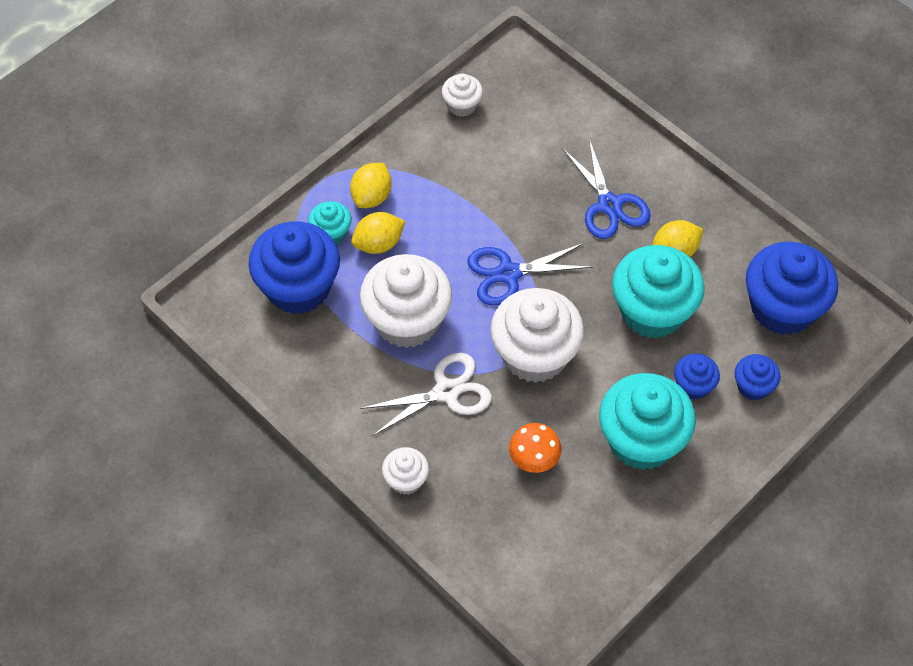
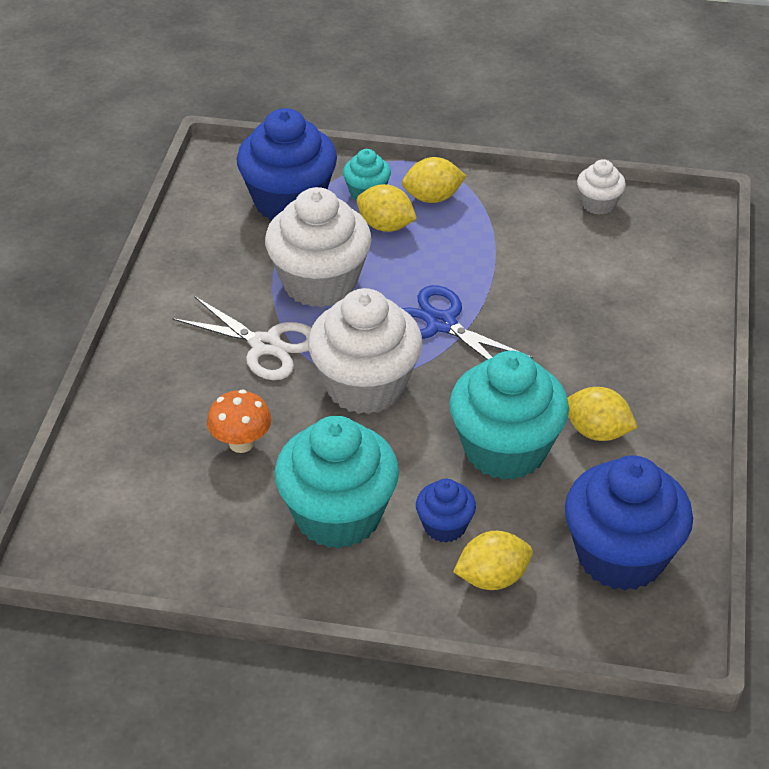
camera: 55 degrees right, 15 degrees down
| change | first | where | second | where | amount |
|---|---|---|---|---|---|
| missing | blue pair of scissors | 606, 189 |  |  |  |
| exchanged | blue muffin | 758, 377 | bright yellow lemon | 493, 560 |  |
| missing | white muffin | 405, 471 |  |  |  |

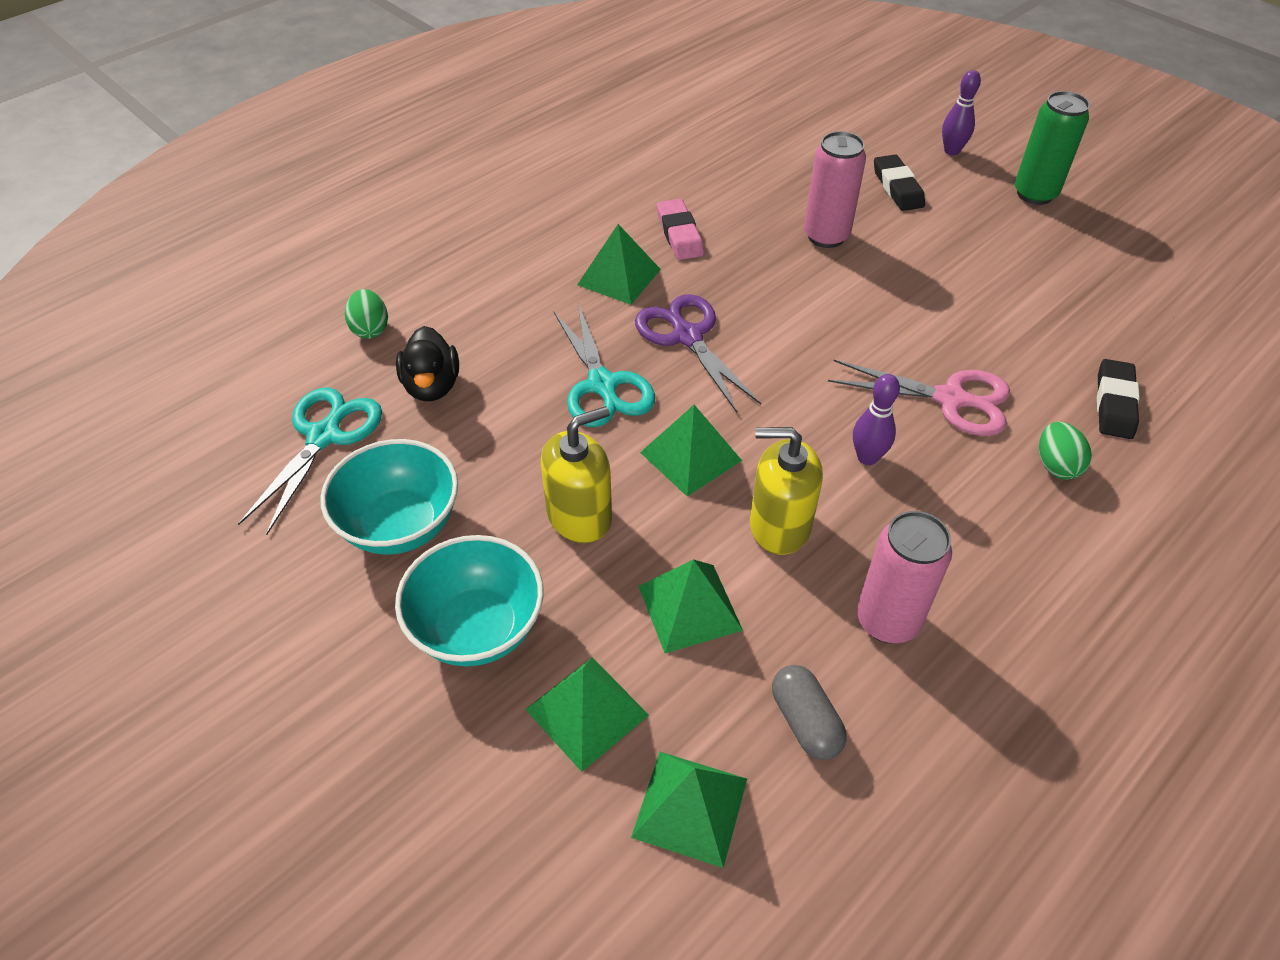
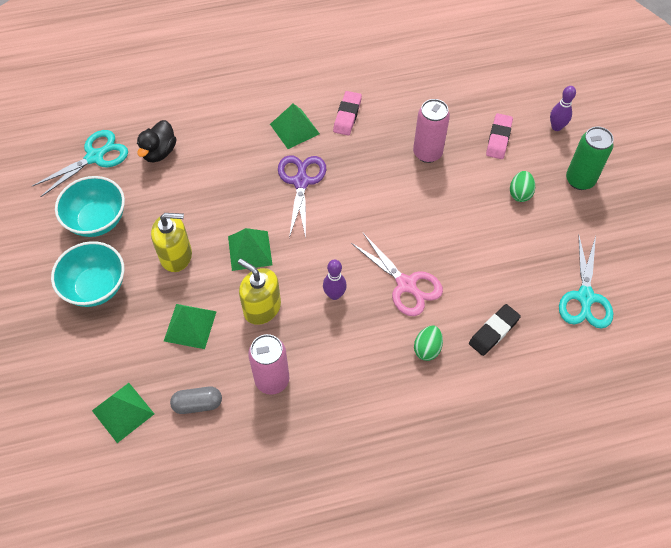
camera: 30 degrees right, 10 degrees up
| change | first | where | second | where | amount |
|---|---|---|---|---|---|
| colour | black gum eraser | 899, 182 | rosy gum eraser | 499, 136 |  |
| relocated | green egg shape | 366, 314 |  | 522, 186 |  |
| relocated | aqua pair of scissors | 604, 365 |  | 586, 281 |  |
| missing | green solid pyramid | 587, 714 |  |  |  |
| spun | gray capsule | 809, 712 |  | 196, 400 | 75 degrees clockwise |

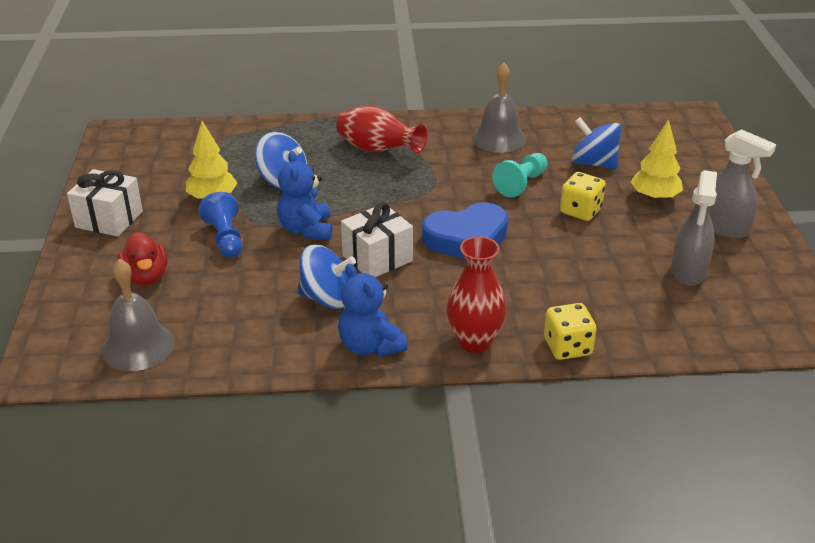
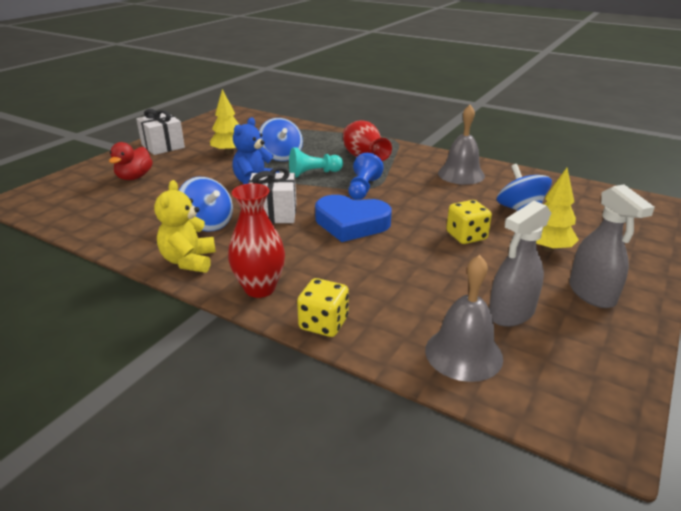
camera: 35 degrees right, 5 degrees down
| change | first | where | second | where | amount |
|---|---|---|---|---|---|
| relocated | aqua chess pawn | 520, 175 |  | 316, 162 |  |
| relocated | blue chess pawn | 220, 225 |  | 366, 176 |  |
| relocated | gray bell | 138, 315 |  | 464, 318 |  |
| colour | blue teddy bear | 372, 310 | bright yellow teddy bear | 185, 226 |  |

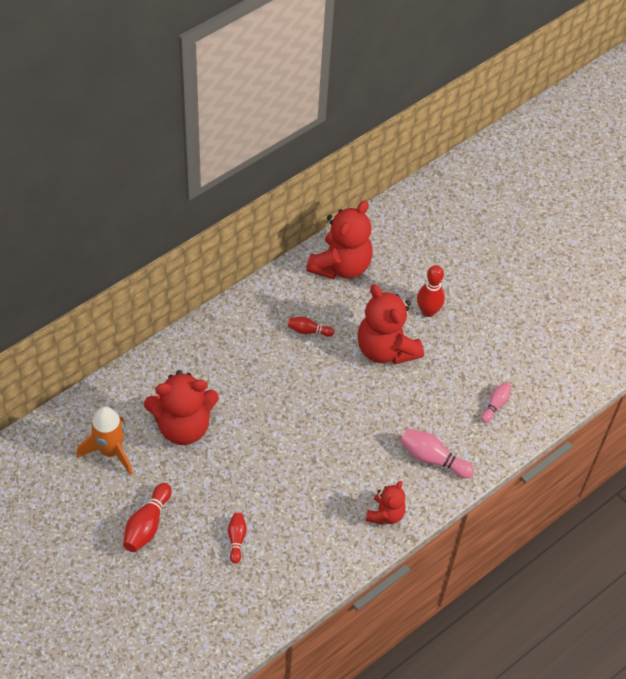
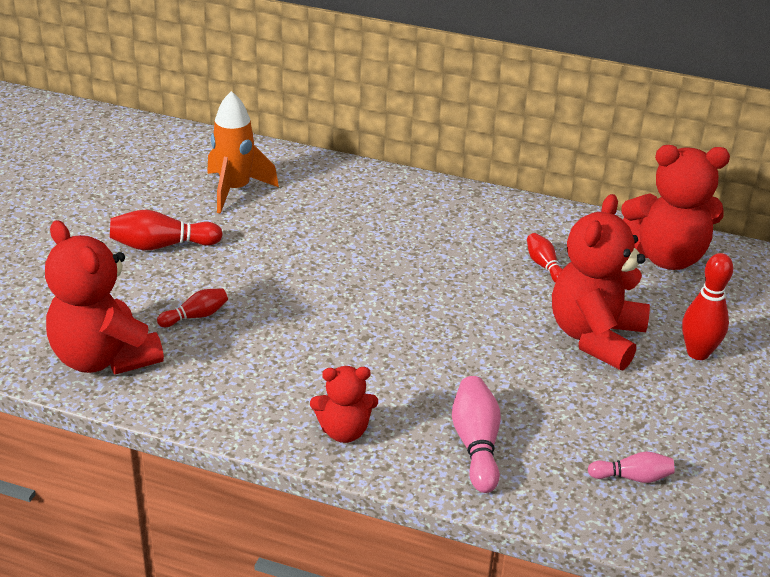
camera: 60 degrees right, 20 degrees down
| change | first | where | second | where | amount |
|---|---|---|---|---|---|
| relocated | scarlet teddy bear | 181, 407 |  | 104, 297 |  |

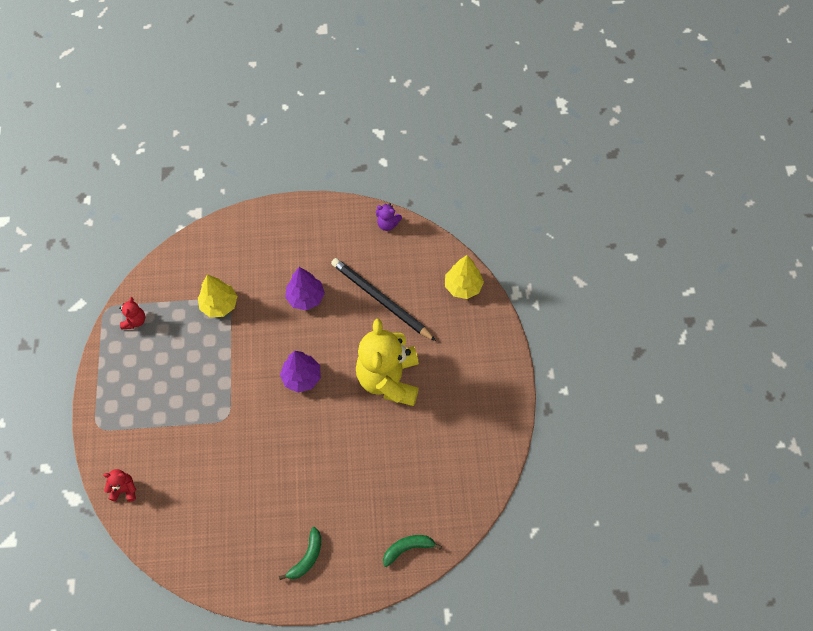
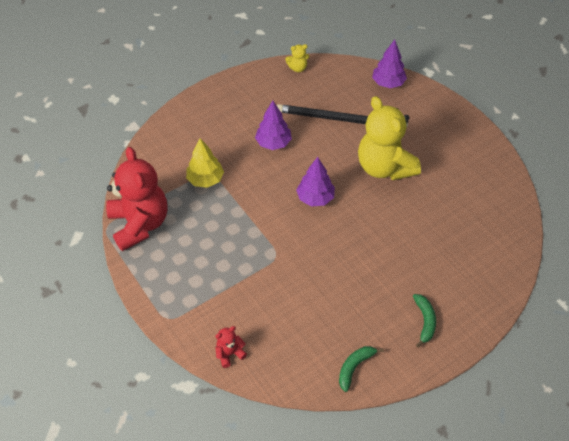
camera: 30 degrees left, 10 degrees down
| change | first | where | second | where | amount |
|---|---|---|---|---|---|
| colour | purple teddy bear | 389, 217 | bright yellow teddy bear | 297, 58 |  |
| colour | bright yellow toy tree | 464, 277 | purple toy tree | 389, 64 |  |
| size | scarlet teddy bear | 132, 313 |  | 136, 199 | x2.44 |
| relocated | green toy banana | 412, 551 |  | 361, 369 |  |

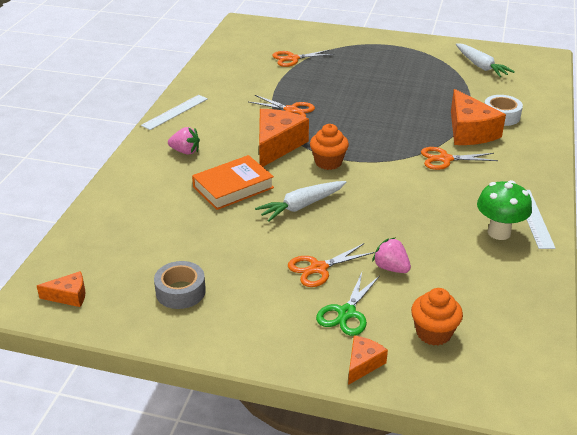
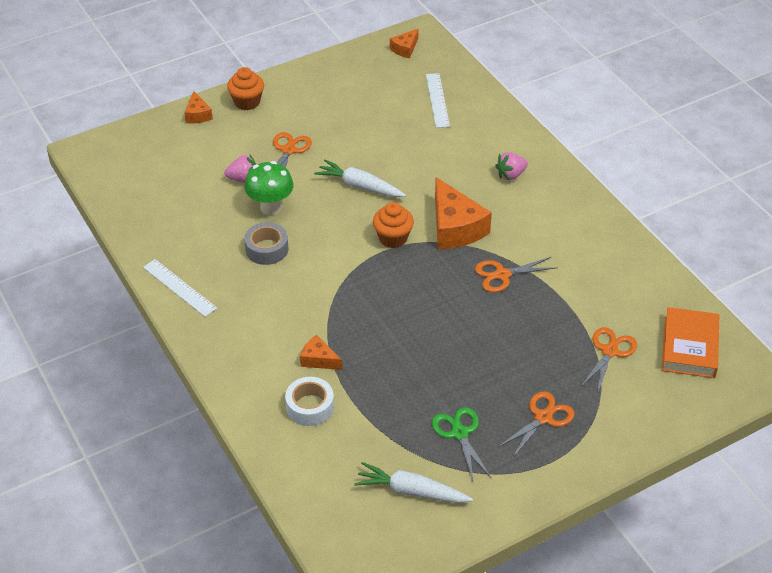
camera: 135 degrees right, 10 degrees up
| change | first | where | second | where | amount |
|---|---|---|---|---|---|
| size | orange-coloured cheese wedge | 478, 117 |  | 321, 352 | x0.51 |
| relocated | white ruler | 174, 112 |  | 438, 100 |  |
| relocated | orange-coloured pair of scissors | 459, 158 |  | 535, 425 |  |
| relocated | orange-coloured book | 233, 182 |  | 690, 342 |  |
| relocated | green fungus | 504, 210 |  | 269, 188 |  |
| spun | white carrot | 300, 201 |  | 360, 178 | 75 degrees counterclockwise |
| relocated | gray sticky tape | 180, 285 |  | 266, 243 |  |
| relocated | green pair of scissors | 348, 304 |  | 462, 444 |  |
| relocated | orange-coloured muffin | 437, 317 |  | 245, 88 |  |

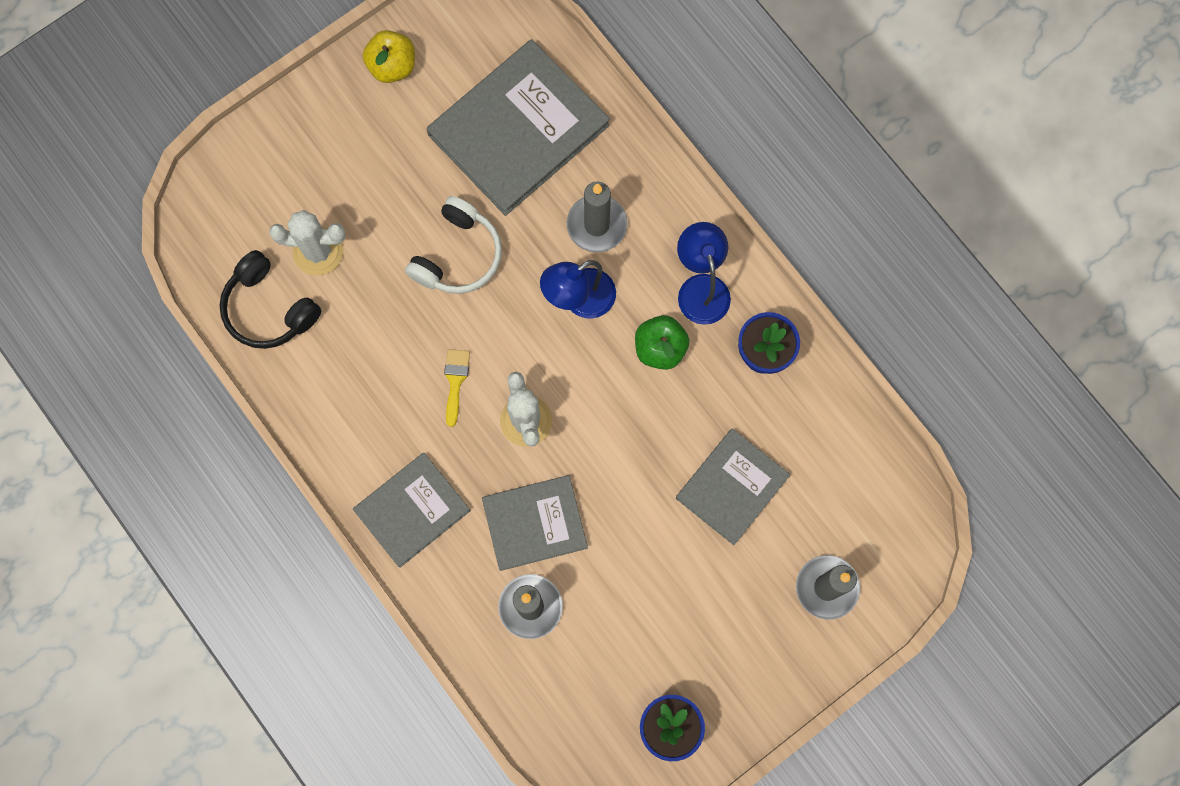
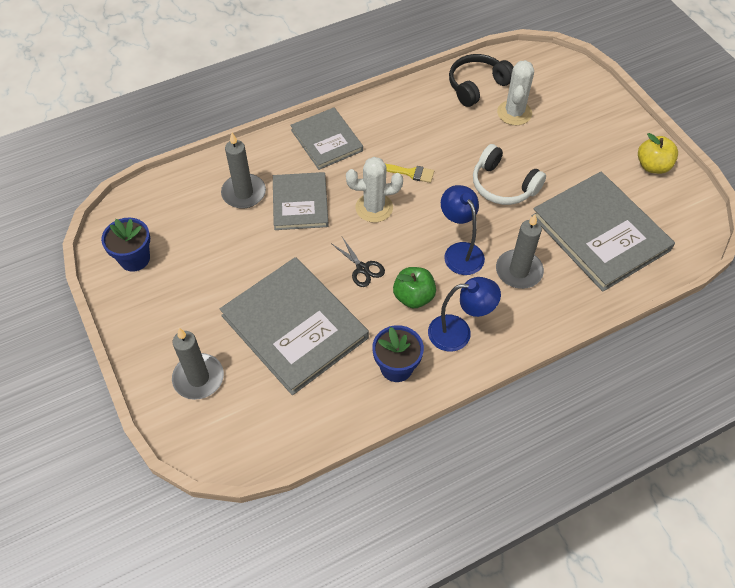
camera: 100 degrees right, 20 degrees down
| change | first | where | second | where | amount |
|---|---|---|---|---|---|
| size | gray book | 733, 487 |  | 294, 326 | x1.65 |
| appeared |  |  | black pair of scissors | 358, 262 |  |

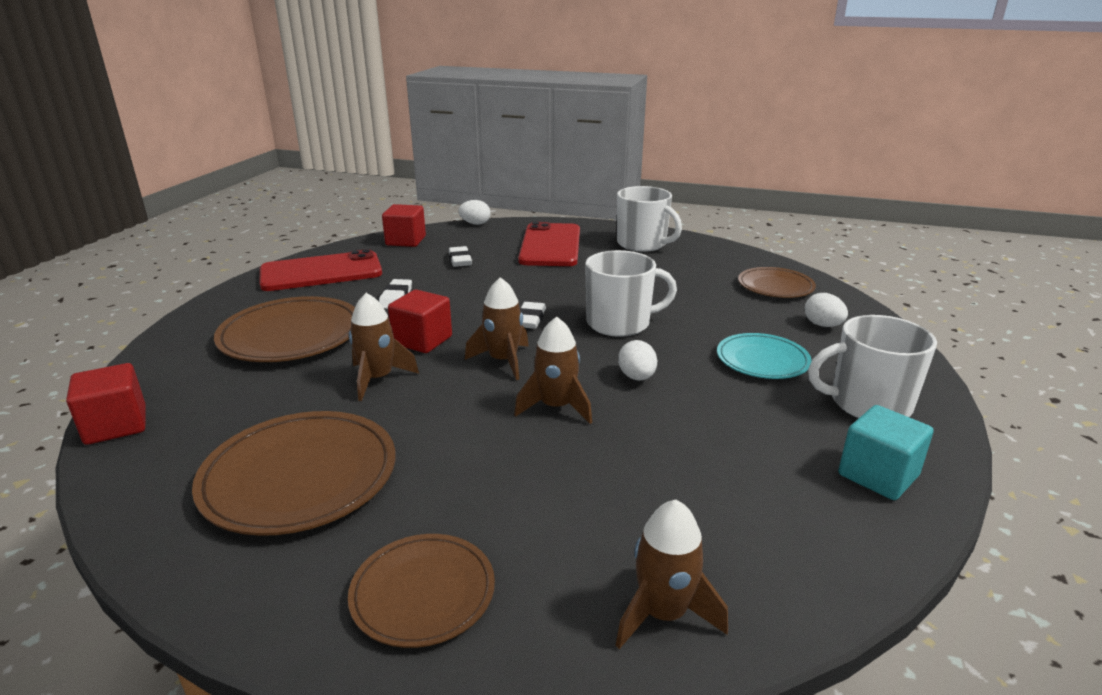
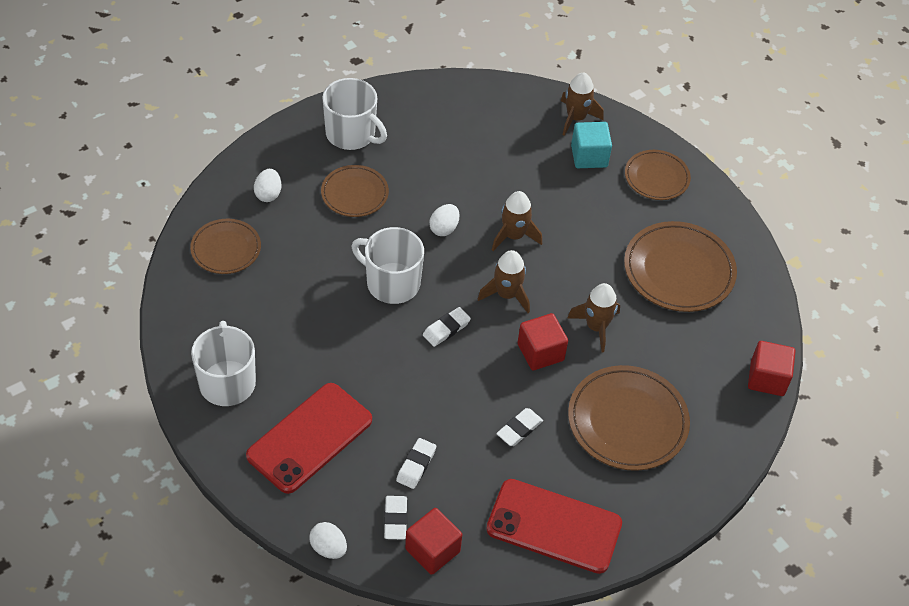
camera: 145 degrees left, 25 degrees up
| change | first | where | second | where | amount |
|---|---|---|---|---|---|
| colour | aqua dinner plate | 764, 356 | dark brown dinner plate | 355, 191 |  |
| relocated | aqua cube | 885, 452 |  | 591, 145 |  |
| appeared |  |  | white gum eraser | 395, 518 |  |

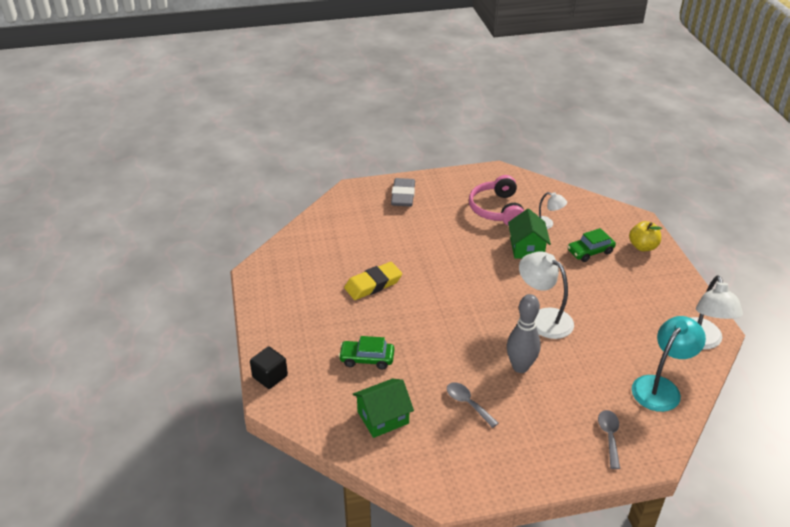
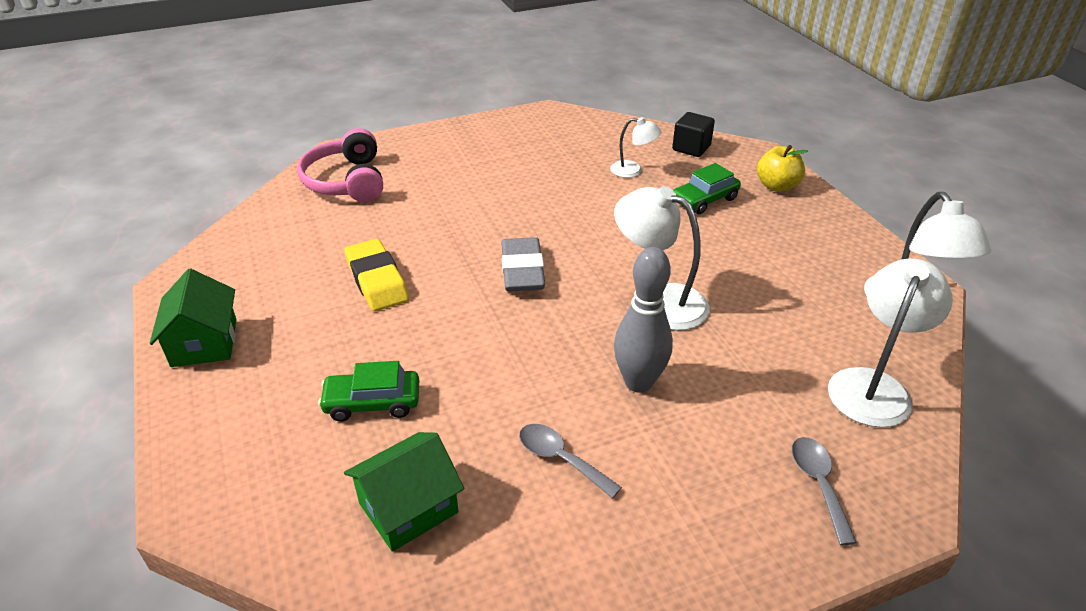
camera: 10 degrees left, 0 degrees up
| change | first | where | second | where | amount |
|---|---|---|---|---|---|
| relocated | rosy headphones | 496, 200 |  | 340, 165 |  |
| relocated | gray gum eraser | 403, 192 |  | 523, 264 |  |
| relocated | green house | 529, 233 |  | 193, 318 |  |
| spun | bright yellow gum eraser | 373, 281 |  | 376, 275 | 75 degrees counterclockwise |
| colour | aqua reading lamp | 669, 364 | white reading lamp | 890, 343 |  |
| relocated | black cube | 269, 368 |  | 693, 134 |  |

